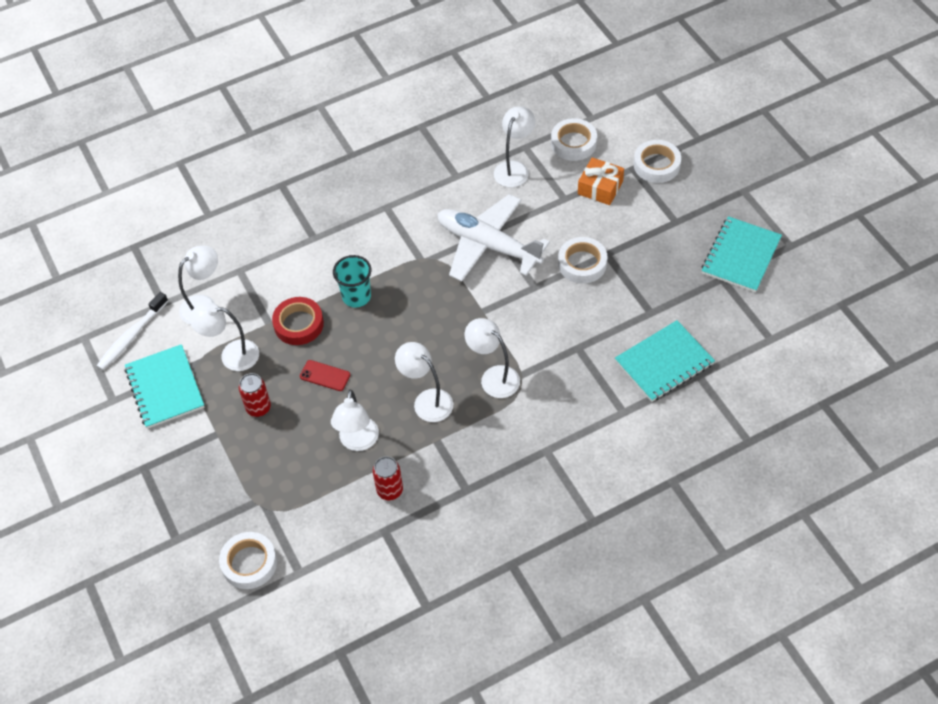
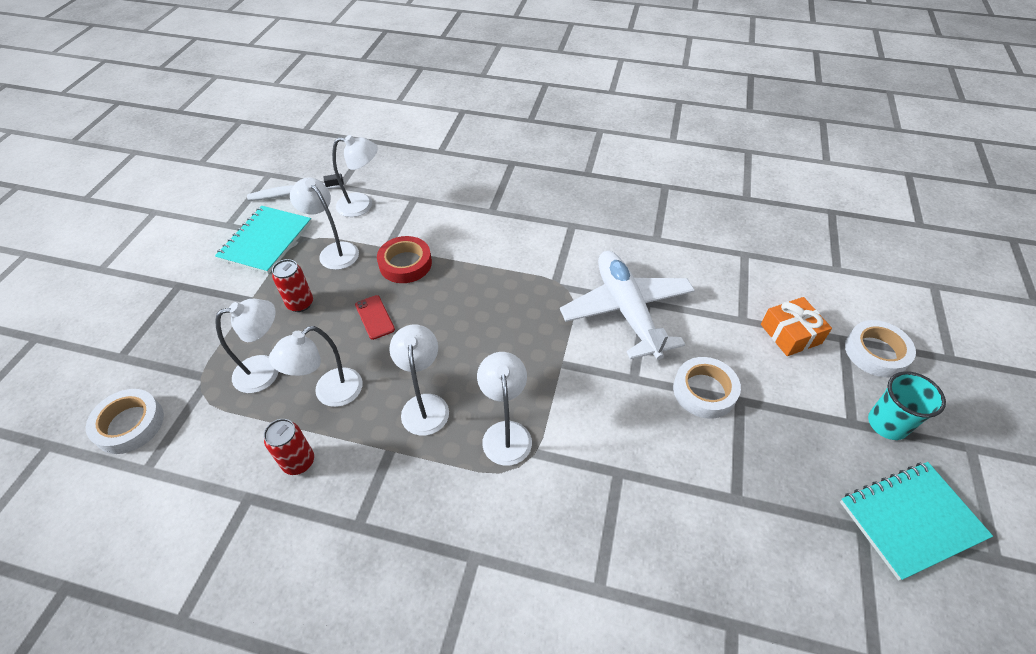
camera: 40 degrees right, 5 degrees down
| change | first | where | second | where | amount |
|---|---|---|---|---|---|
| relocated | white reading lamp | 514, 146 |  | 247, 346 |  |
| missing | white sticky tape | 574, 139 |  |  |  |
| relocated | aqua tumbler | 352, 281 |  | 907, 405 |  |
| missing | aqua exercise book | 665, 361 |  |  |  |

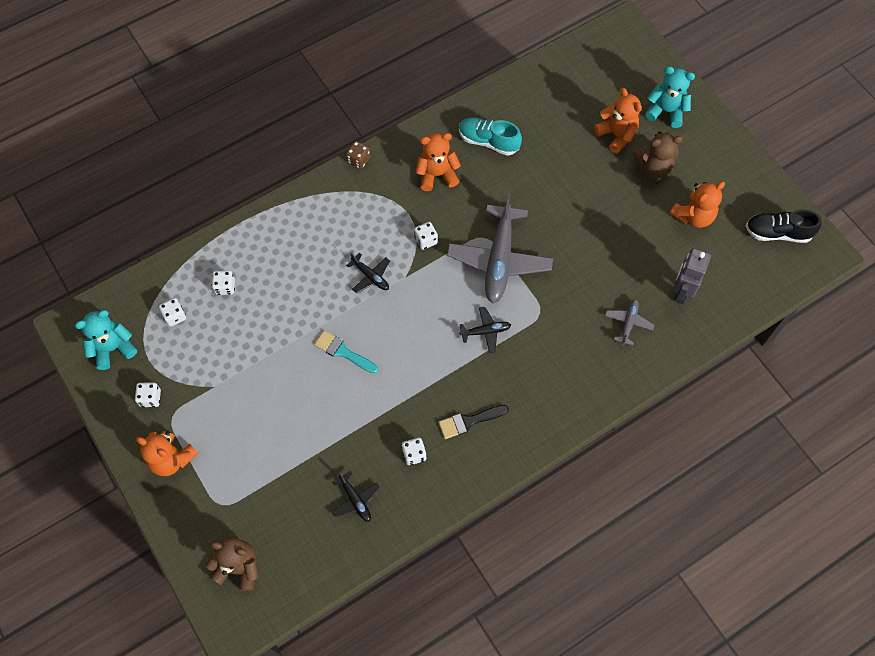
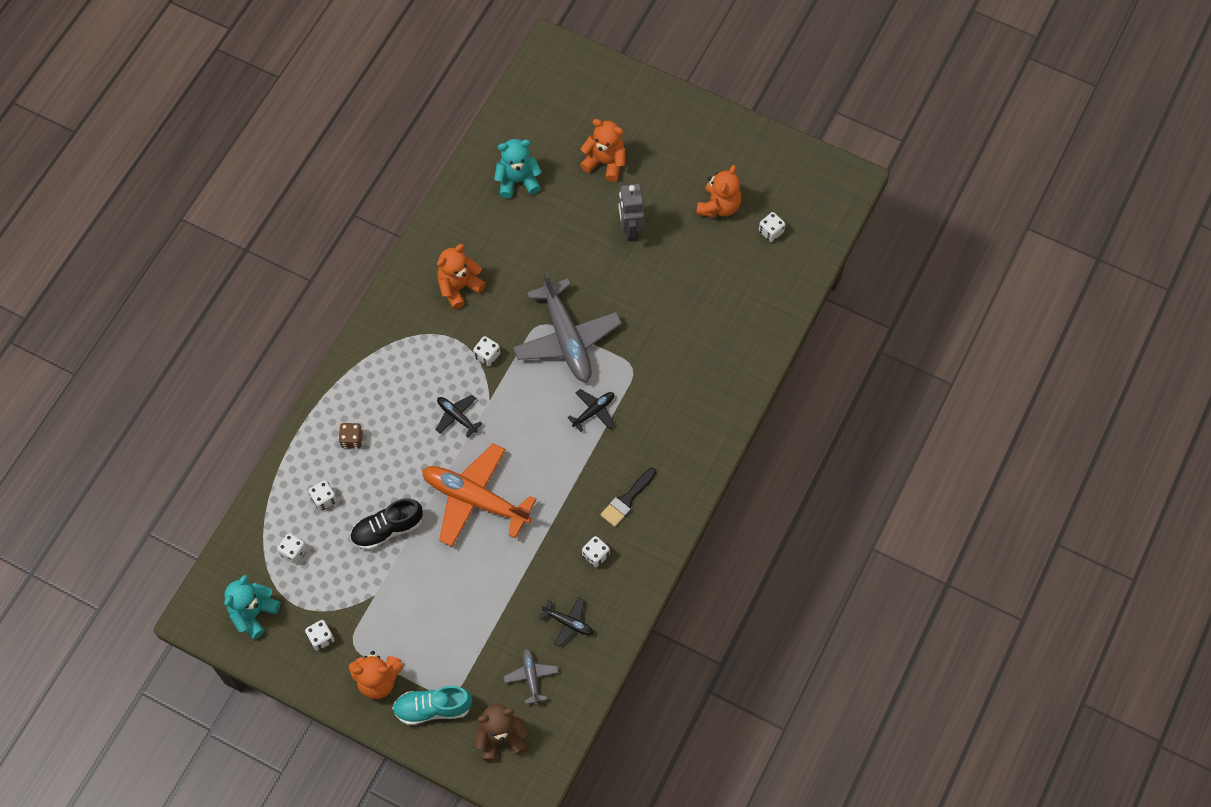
camera: 30 degrees left, 0 degrees up
| change | first | where | second | where | amount |
|---|---|---|---|---|---|
| relocated | aqua teddy bear | 670, 97 |  | 518, 168 |  |
| relocated | aqua sneaker | 490, 136 |  | 432, 705 |  |
| missing | dark brown teddy bear | 657, 155 |  |  |  |
| relocated | dark brown dice | 358, 155 |  | 351, 436 |  |
| relocated | black sneaker | 784, 226 |  | 386, 524 |  |
| relocated | gray robot | 692, 276 |  | 631, 212 |  |
| spun | black aeroplane | 368, 273 |  | 459, 416 | 150 degrees counterclockwise |
| relocated | gray aeroplane | 630, 322 |  | 531, 676 |  |
| exchanged | aqua paint brush | 346, 351 | orange-coloured aeroplane | 479, 495 |  |
| appeared |  |  | white dice | 772, 227 |  |

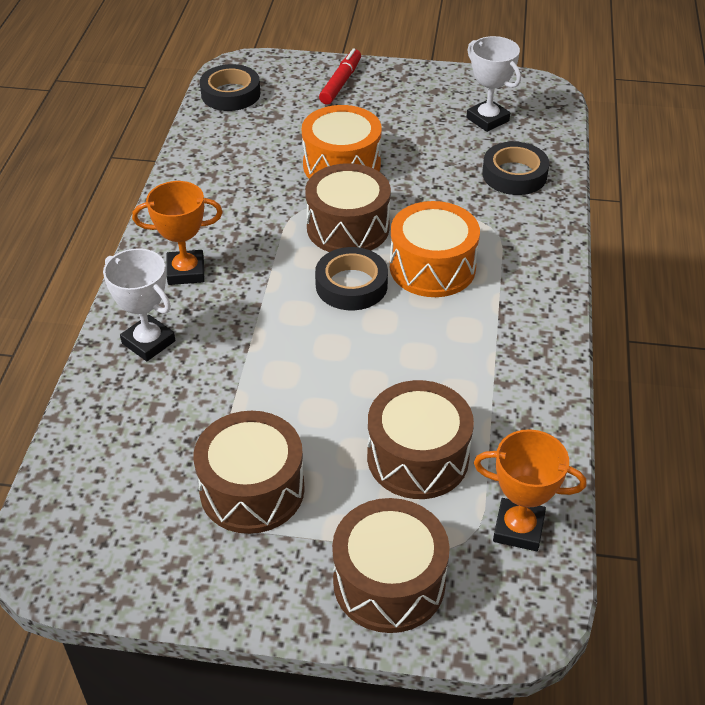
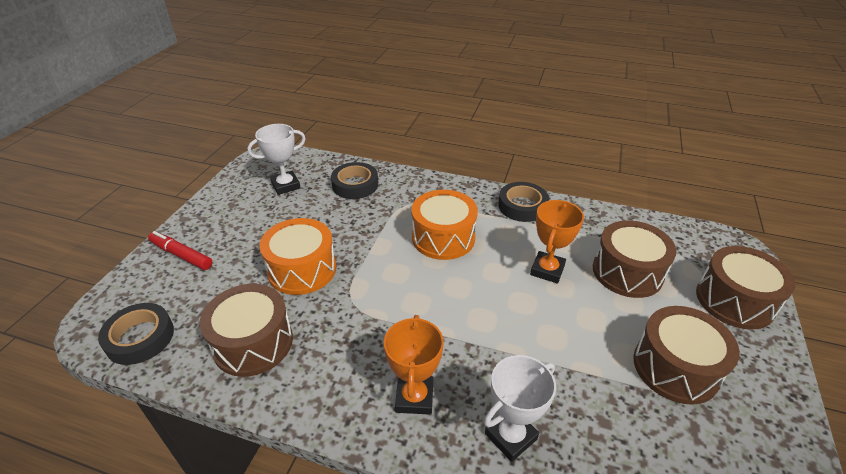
camera: 80 degrees left, 5 degrees down
| change | first | where | second | where | amount |
|---|---|---|---|---|---|
| relocated | dark brown snare drum | 348, 207 |  | 246, 330 |  |
| relocated | black sticky tape | 351, 278 |  | 523, 202 |  |
| relocated | orange-coloured prize cup | 530, 490 |  | 557, 242 |  |

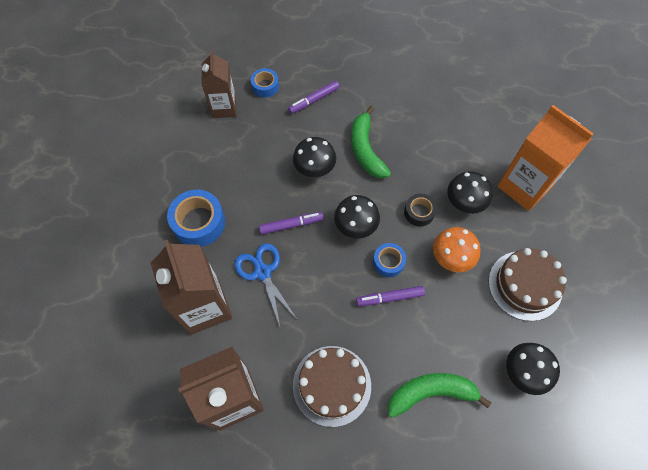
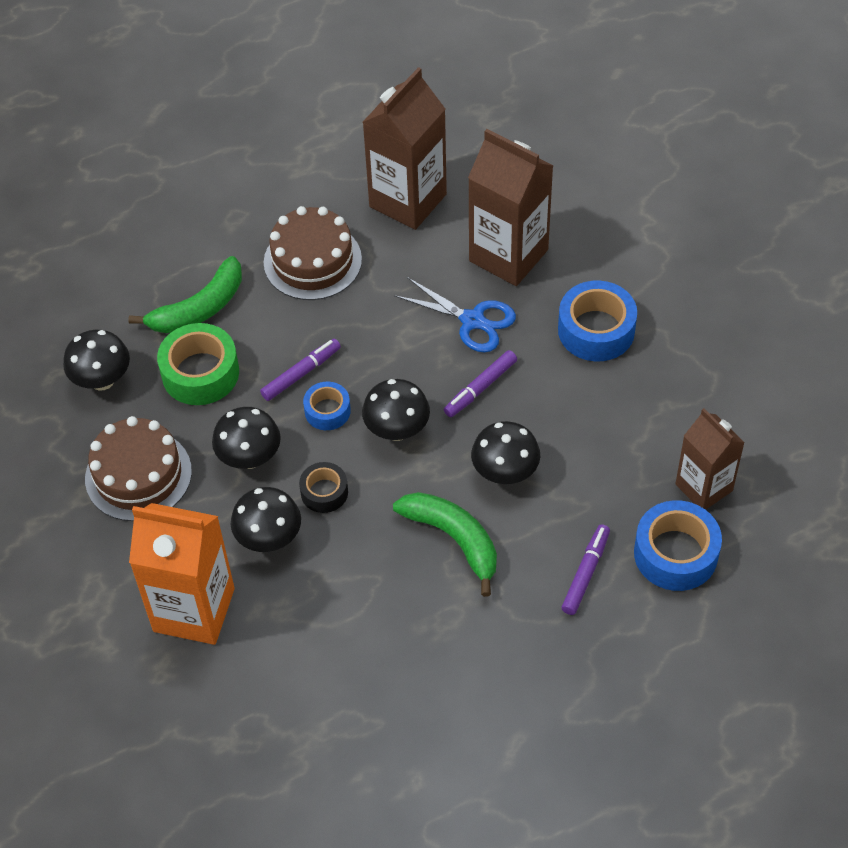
camera: 150 degrees right, 10 degrees down
| change | first | where | second | where | amount |
|---|---|---|---|---|---|
| size | blue sticky tape | 265, 83 |  | 678, 545 | x1.71 |
| colour | orange-coloured fungus | 457, 249 | black fungus | 246, 438 |  |
| appeared |  |  | green sticky tape | 198, 364 |  |

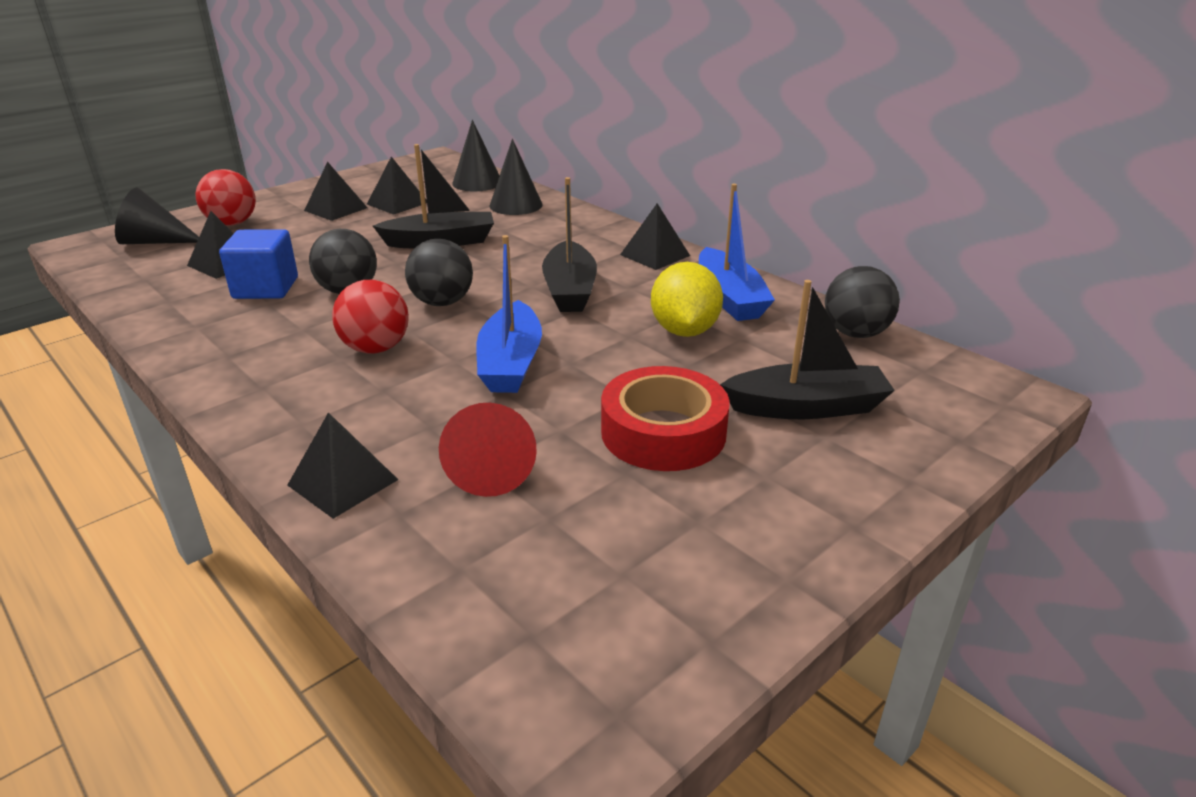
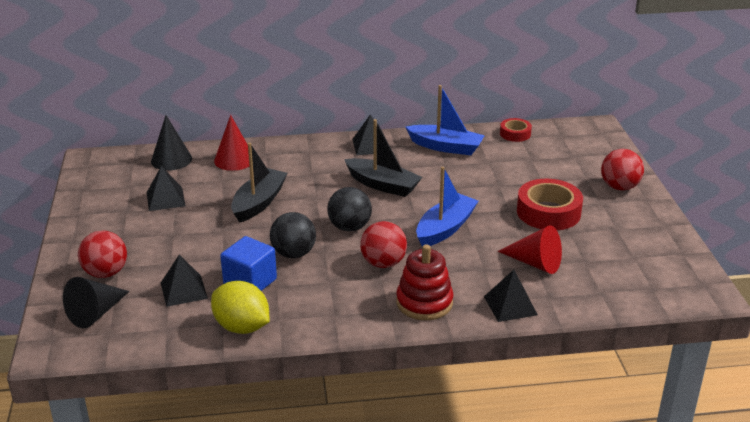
camera: 55 degrees left, 0 degrees up
| change | first | where | second | where | amount |
|---|---|---|---|---|---|
| colour | black cone shape | 516, 177 | scarlet cone shape | 231, 143 |  |
| missing | black solid pyramid | 336, 191 |  |  |  |
| spun | blue sailboat | 509, 314 |  | 447, 207 | 90 degrees counterclockwise |
| relocated | bright yellow lemon | 687, 299 |  | 240, 307 |  |
| exchanged | black ball | 862, 302 | scarlet sticky tape | 516, 130 |  |
| missing | black sailboat | 807, 349 |  |  |  |
| appeared |  |  | scarlet ball | 622, 170 |  |
| appeared |  |  | scarlet stacking toy | 424, 282 |  |

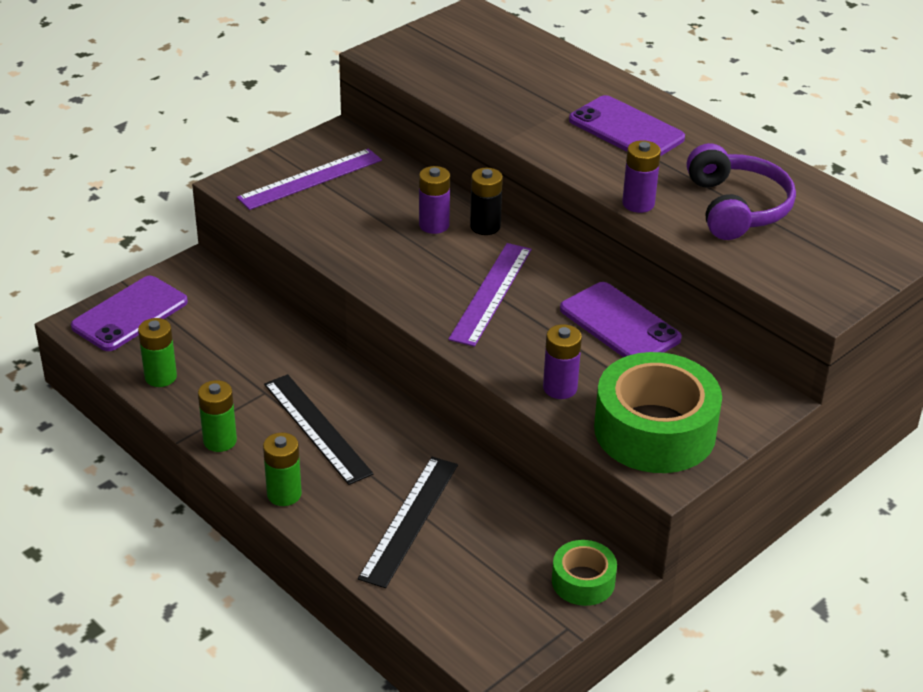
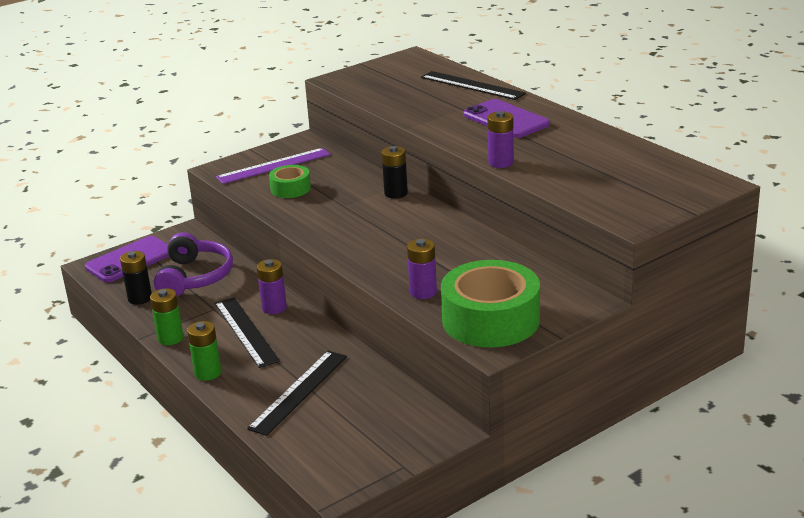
camera: 10 degrees right, 10 degrees down
| change | first | where | second | where | amount |
|---|---|---|---|---|---|
| relocated | purple headphones | 741, 191 |  | 193, 264 |  |
| relocated | purple power cell | 434, 200 |  | 272, 286 |  |
| missing | purple ruler | 490, 295 |  |  |  |
| missing | purple mobile phone | 621, 319 |  |  |  |
| colour | green power cell | 157, 352 | black power cell | 136, 278 |  |
| relocated | green sticky tape | 584, 573 |  | 290, 181 |  |
| appeared |  |  | black ruler | 473, 85 |  |

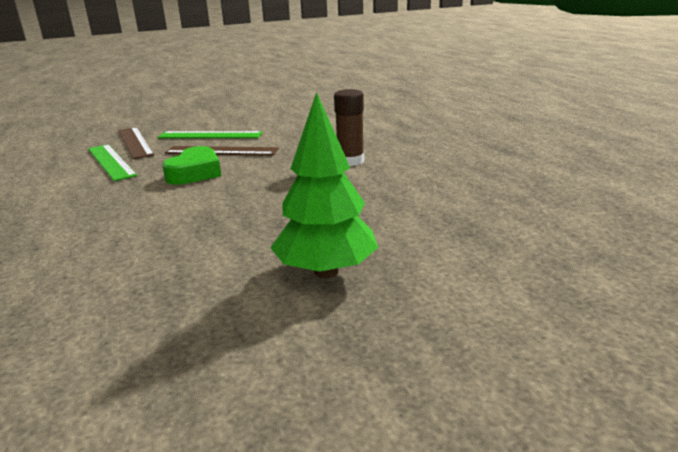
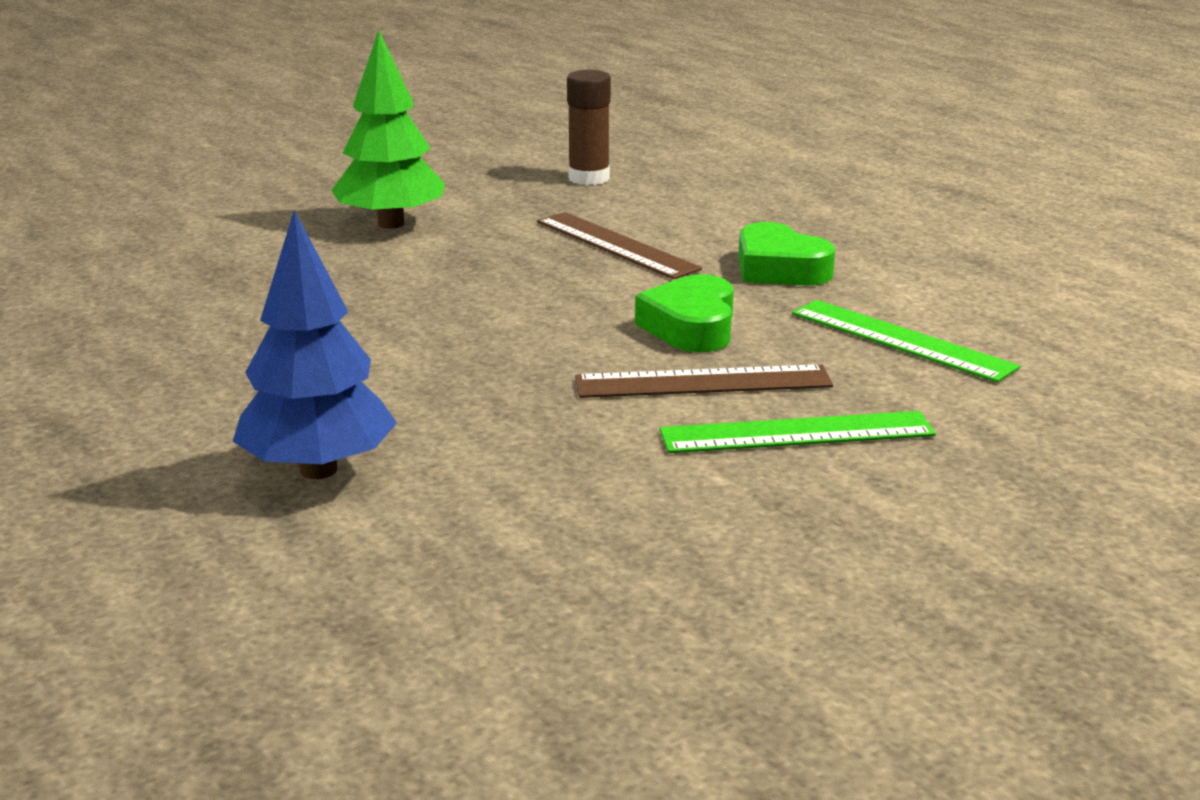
camera: 165 degrees right, 0 degrees up
| change | first | where | second | where | amount |
|---|---|---|---|---|---|
| relocated | dark brown stick of glue | 349, 127 |  | 589, 127 |  |
| relocated | dark brown ruler | 136, 143 |  | 619, 245 |  |
| appeared |  |  | blue toy tree | 315, 344 |  |
| appeared |  |  | green heart shape | 786, 254 |  |

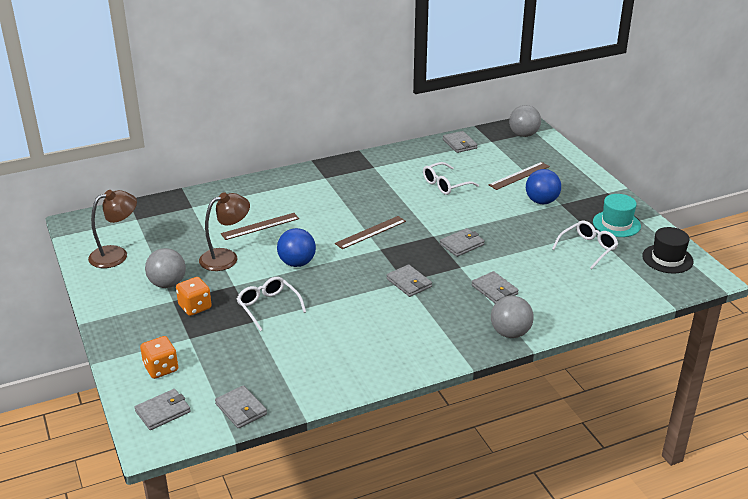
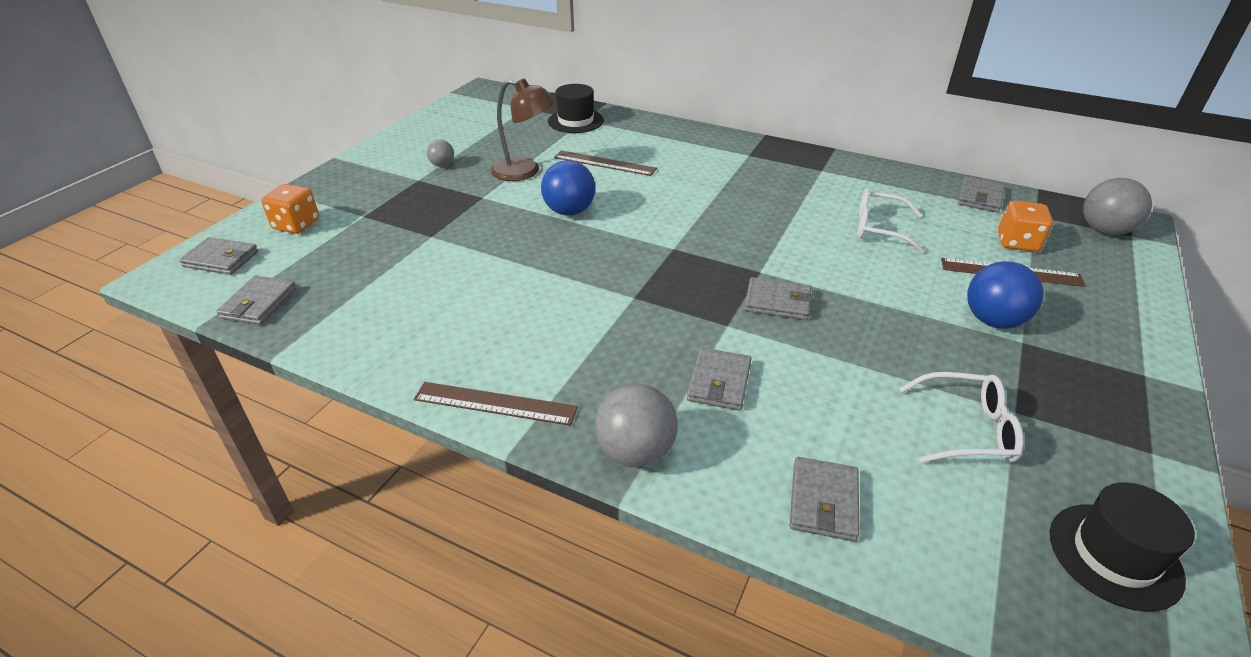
camera: 50 degrees right, 5 degrees up
| change | first | where | second | where | amount |
|---|---|---|---|---|---|
| missing | dark brown reading lamp | 112, 229 |  |  |  |
| missing | aqua tall hat | 617, 215 |  |  |  |
| relocated | dark brown ruler | 370, 232 |  | 496, 404 |  |
| size | gray ball | 165, 268 |  | 440, 153 | x0.55 |
| relocated | gray billfold | 409, 281 |  | 825, 499 |  |
| relocated | orange-coloured dice | 194, 296 |  | 1025, 226 |  |
| missing | white spectacles | 271, 304 |  |  |  |
| appeared |  |  | black tall hat | 576, 108 |  |

